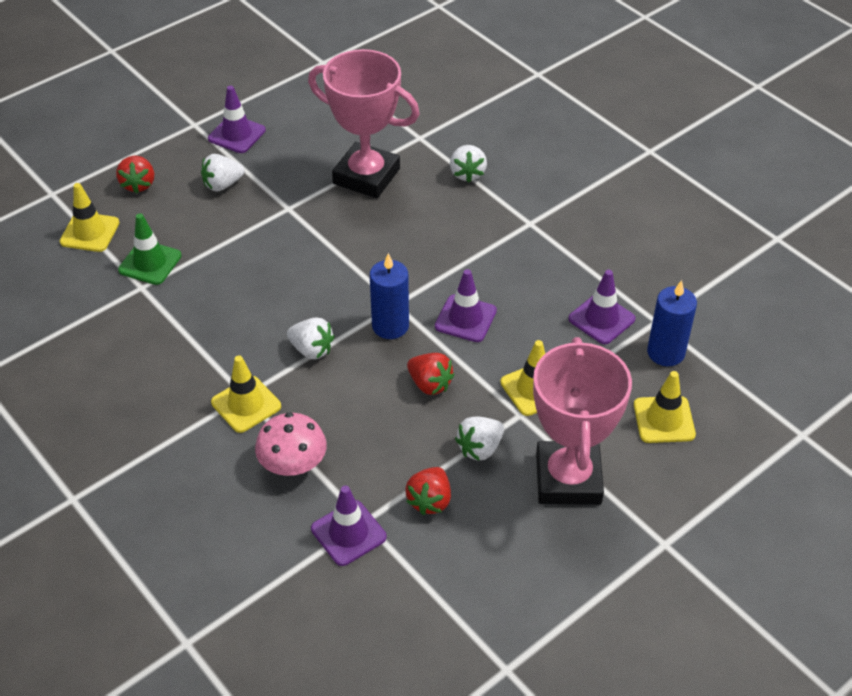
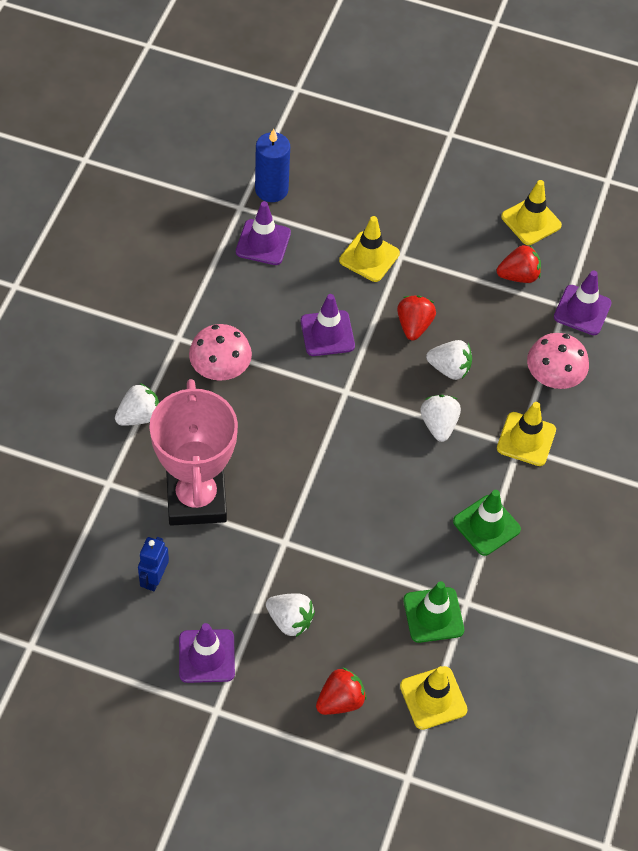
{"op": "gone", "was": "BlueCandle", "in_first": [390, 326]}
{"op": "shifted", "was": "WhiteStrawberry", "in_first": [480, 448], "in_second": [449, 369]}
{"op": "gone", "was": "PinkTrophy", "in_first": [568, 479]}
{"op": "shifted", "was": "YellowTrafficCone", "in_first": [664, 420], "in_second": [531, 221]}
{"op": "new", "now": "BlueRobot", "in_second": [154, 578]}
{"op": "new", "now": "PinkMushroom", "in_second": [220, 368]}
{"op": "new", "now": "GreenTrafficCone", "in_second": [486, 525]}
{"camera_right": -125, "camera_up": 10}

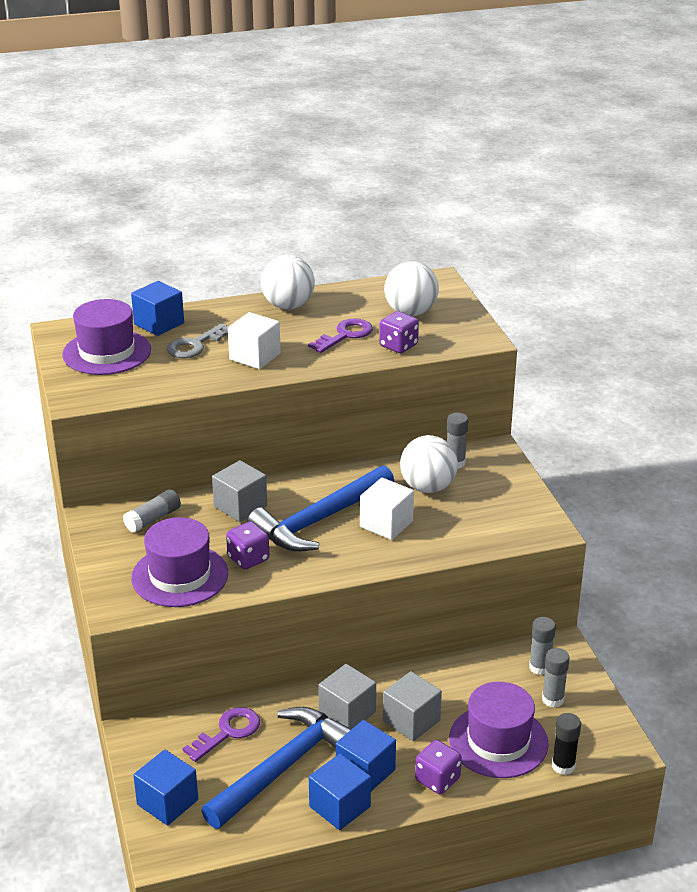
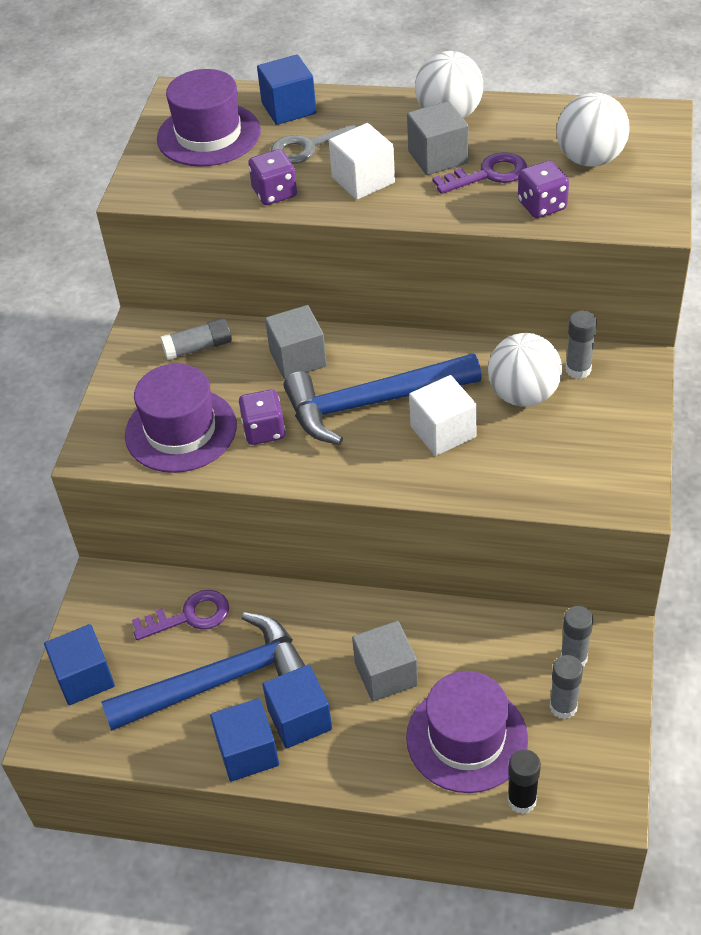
{"op": "shifted", "was": "GreyCube", "in_first": [347, 713], "in_second": [438, 157]}
{"op": "shifted", "was": "PurpleDice", "in_first": [437, 779], "in_second": [274, 193]}
{"camera_right": 30, "camera_up": 15}

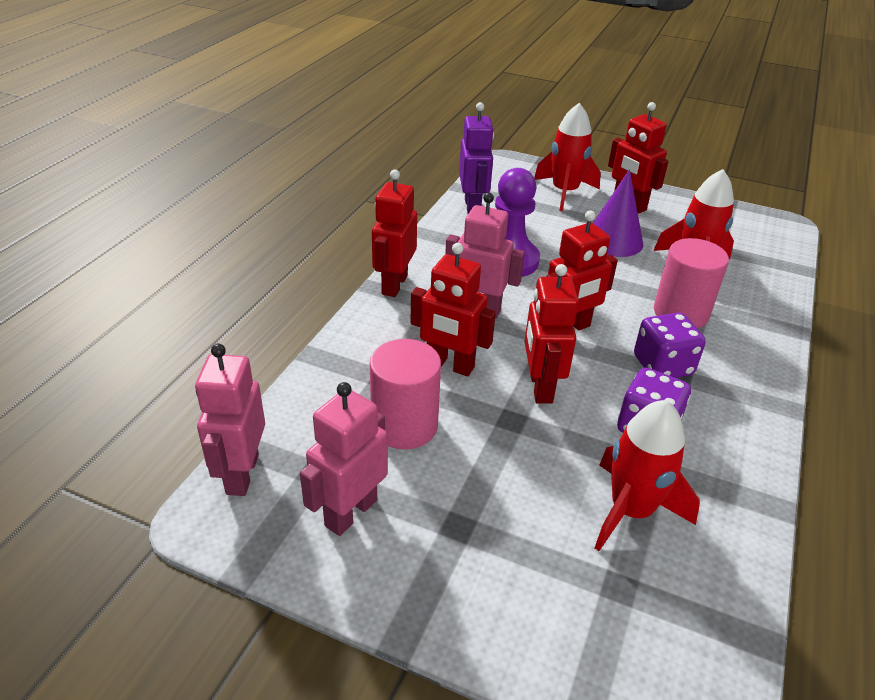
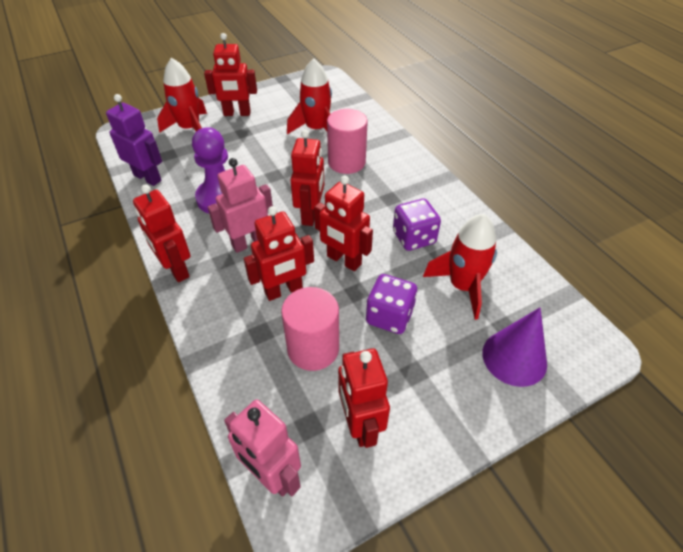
{"op": "repainted", "was": "PinkRobot", "now": "RedRobot", "in_first": [350, 512], "in_second": [360, 424]}
{"op": "shifted", "was": "PurpleCone", "in_first": [613, 241], "in_second": [514, 358]}
{"op": "shifted", "was": "PurpleDice", "in_first": [662, 365], "in_second": [389, 316]}
{"camera_right": -50, "camera_up": 10}

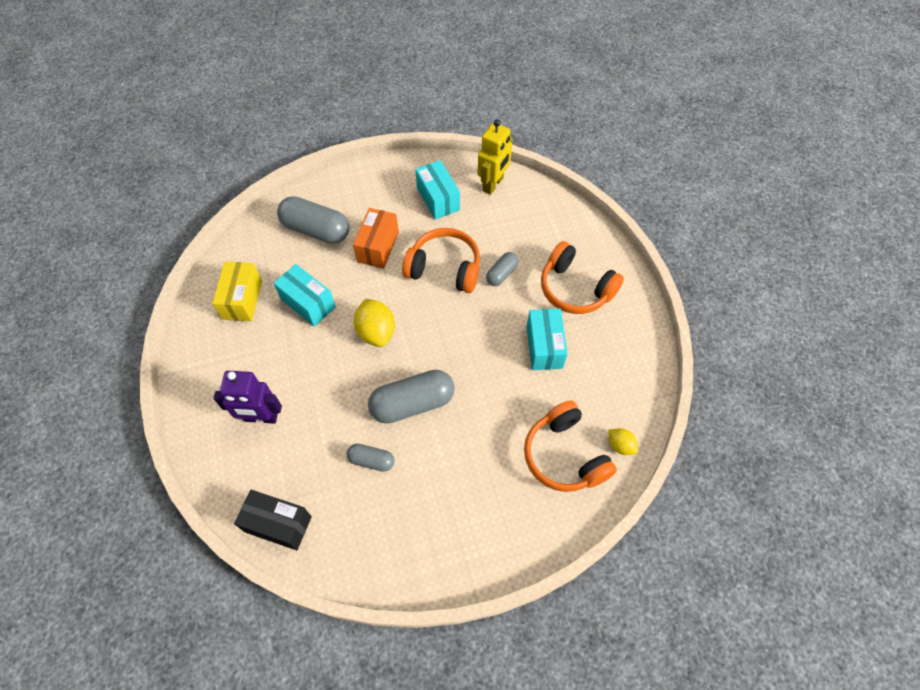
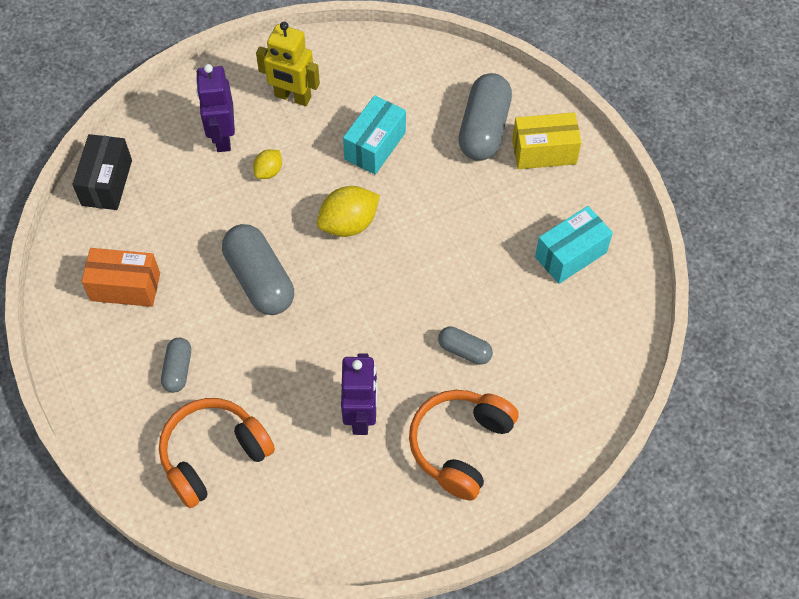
{"op": "shifted", "was": "YellowBox", "in_first": [242, 299], "in_second": [544, 152]}
{"op": "shifted", "was": "GreyCapsule", "in_first": [371, 460], "in_second": [178, 370]}
{"op": "shifted", "was": "OrangeBox", "in_first": [378, 247], "in_second": [125, 287]}
{"op": "gone", "was": "OrangeHeadphones", "in_first": [444, 268]}
{"op": "shifted", "was": "YellowRobot", "in_first": [493, 184], "in_second": [292, 97]}
{"op": "swapped", "was": "TurquoiseBox", "now": "PurpleRobot", "in_first": [544, 347], "in_second": [361, 416]}
{"op": "shifted", "was": "YellowLemon", "in_first": [620, 445], "in_second": [269, 171]}
{"camera_right": 80, "camera_up": 0}

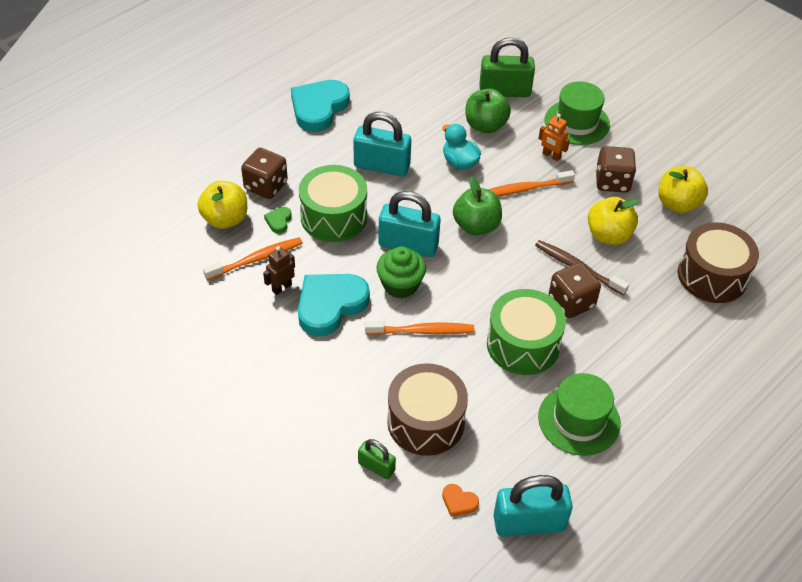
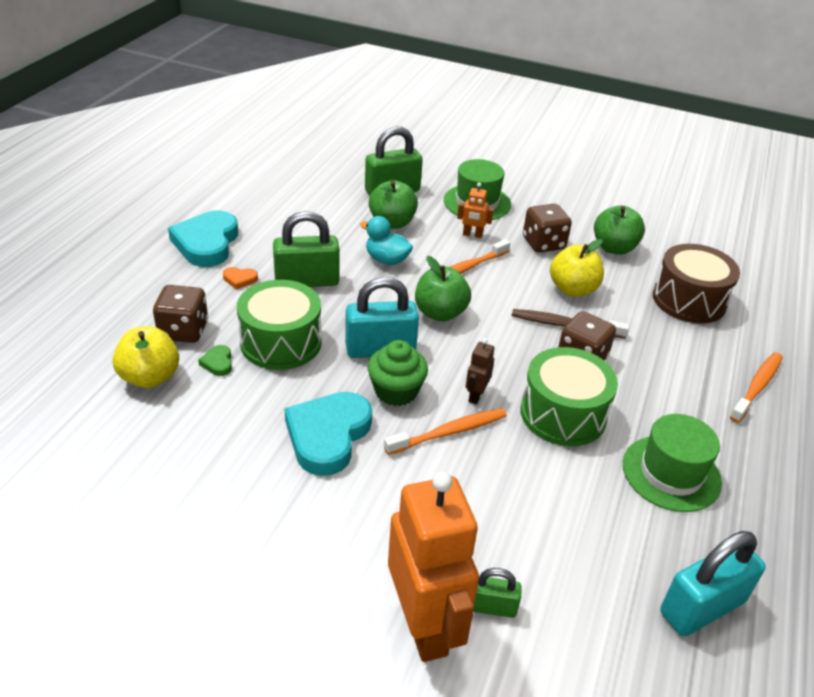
{"op": "shifted", "was": "OrangeToothbrush", "in_first": [256, 259], "in_second": [757, 387]}
{"op": "shifted", "was": "BrownRobot", "in_first": [281, 287], "in_second": [476, 395]}
{"op": "repainted", "was": "TurquoisePadlock", "now": "GreenPadlock", "in_first": [382, 166], "in_second": [307, 281]}
{"op": "gone", "was": "BrownDrum", "in_first": [426, 421]}
{"op": "shifted", "was": "OrangeHeart", "in_first": [459, 502], "in_second": [240, 279]}
{"op": "repainted", "was": "YellowApple", "now": "GreenApple", "in_first": [677, 204], "in_second": [614, 248]}
{"op": "new", "now": "OrangeRobot", "in_second": [424, 625]}
{"camera_right": -25, "camera_up": -10}

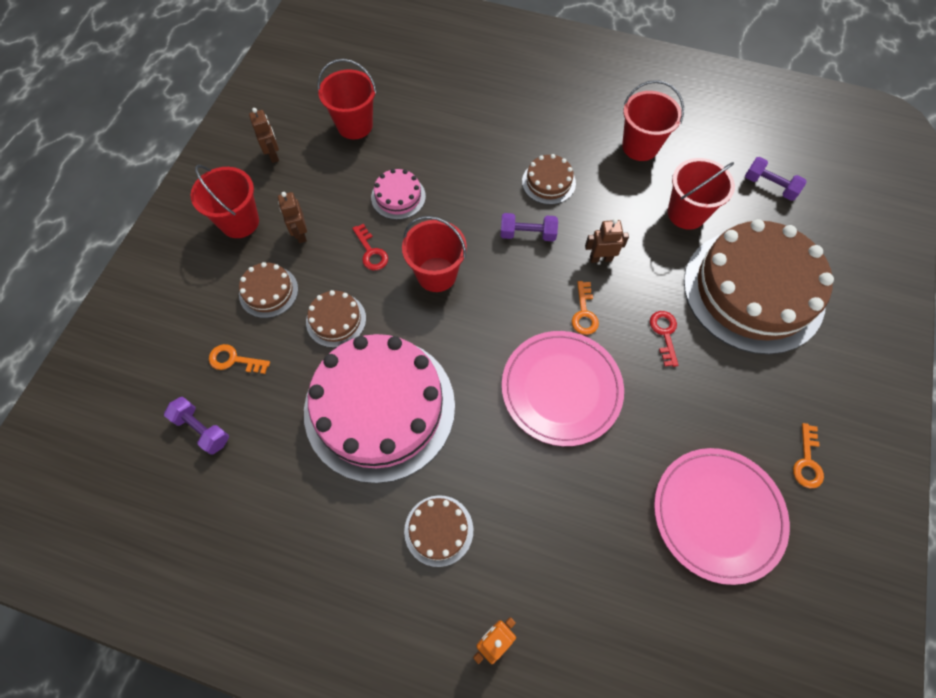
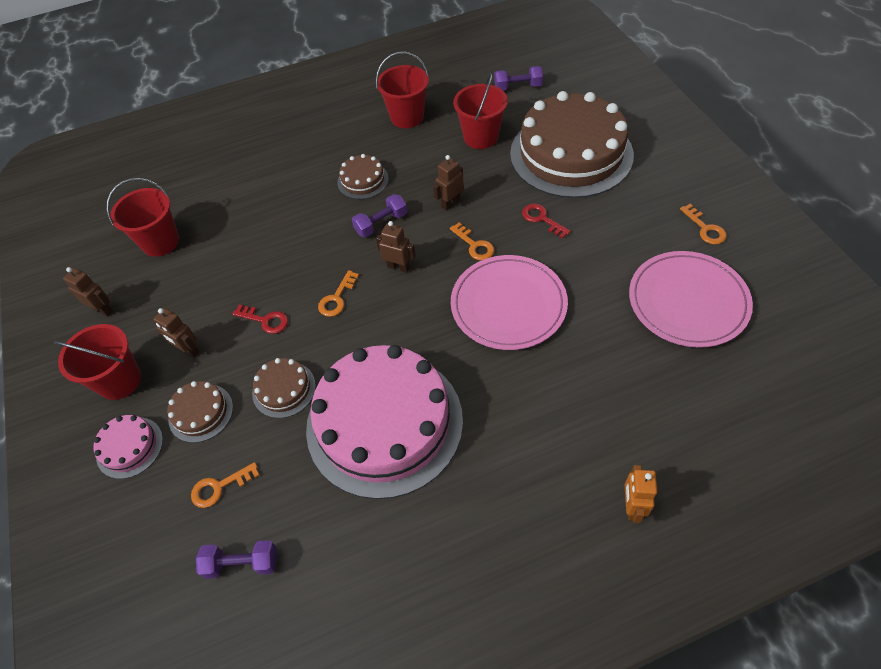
{"op": "shifted", "was": "PinkCake", "in_first": [398, 197], "in_second": [129, 447]}
{"op": "swapped", "was": "RedBucket", "now": "OrangeKey", "in_first": [436, 274], "in_second": [337, 298]}
{"op": "gone", "was": "BrownCake", "in_first": [438, 530]}
{"op": "new", "now": "BrownRobot", "in_second": [398, 267]}
{"camera_right": -35, "camera_up": -10}

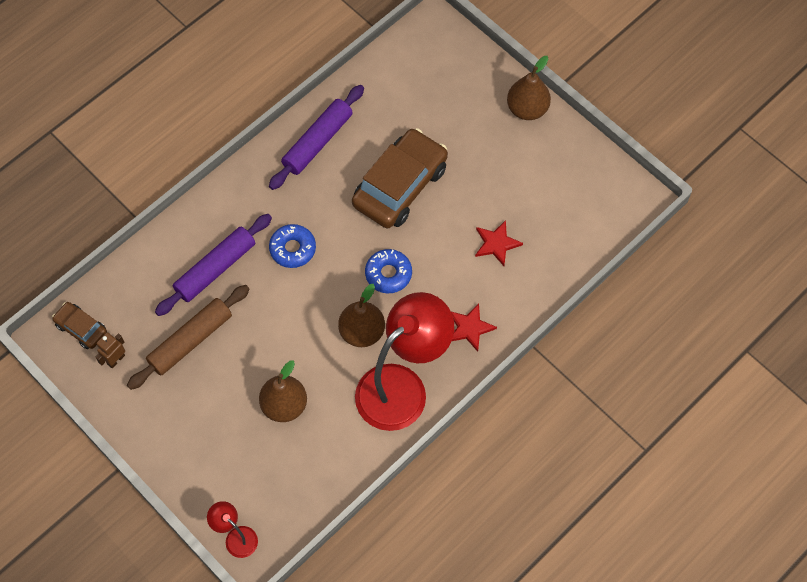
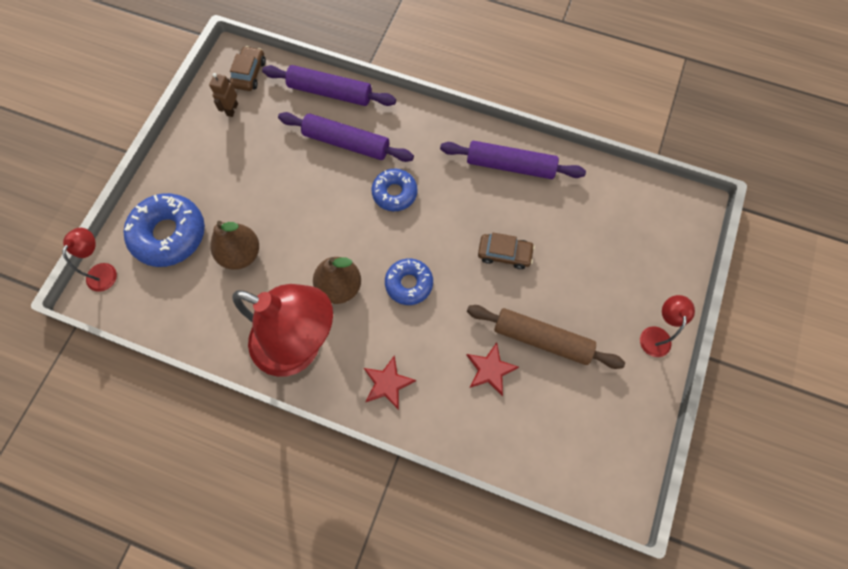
{"op": "rotated", "was": "BrownRobot", "in_first": [116, 359], "in_second": [232, 109], "clockwise": -90}
{"op": "shifted", "was": "BrownRollingPin", "in_first": [190, 341], "in_second": [542, 339]}
{"op": "scaled", "was": "BrownCar", "in_first": [400, 186], "in_second": [504, 253], "ratio": 0.49}
{"op": "swapped", "was": "BrownPear", "now": "RedLamp", "in_first": [527, 109], "in_second": [655, 334]}
{"op": "new", "now": "BlueDonut", "in_second": [169, 234]}
{"op": "new", "now": "PurpleRollingPin", "in_second": [330, 92]}
{"camera_right": 65, "camera_up": 5}

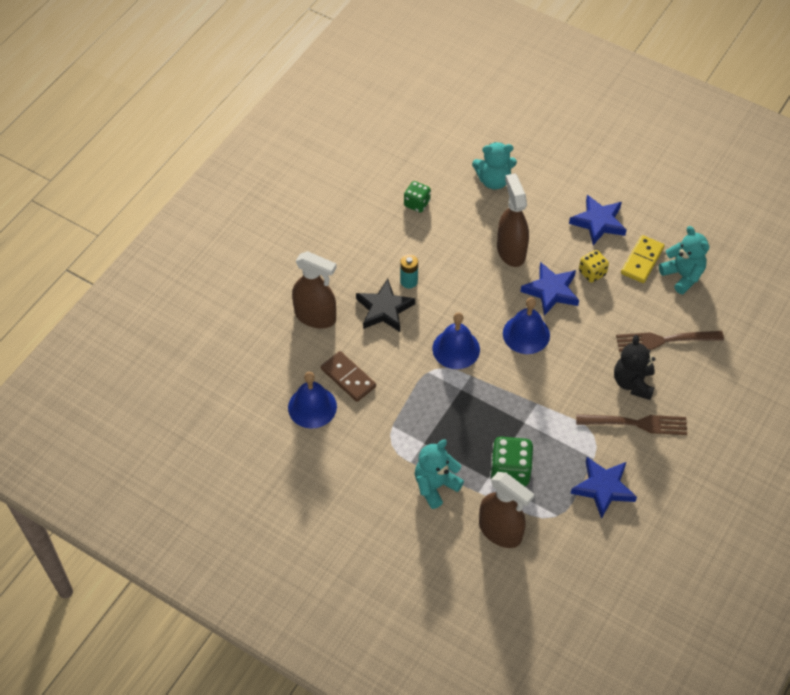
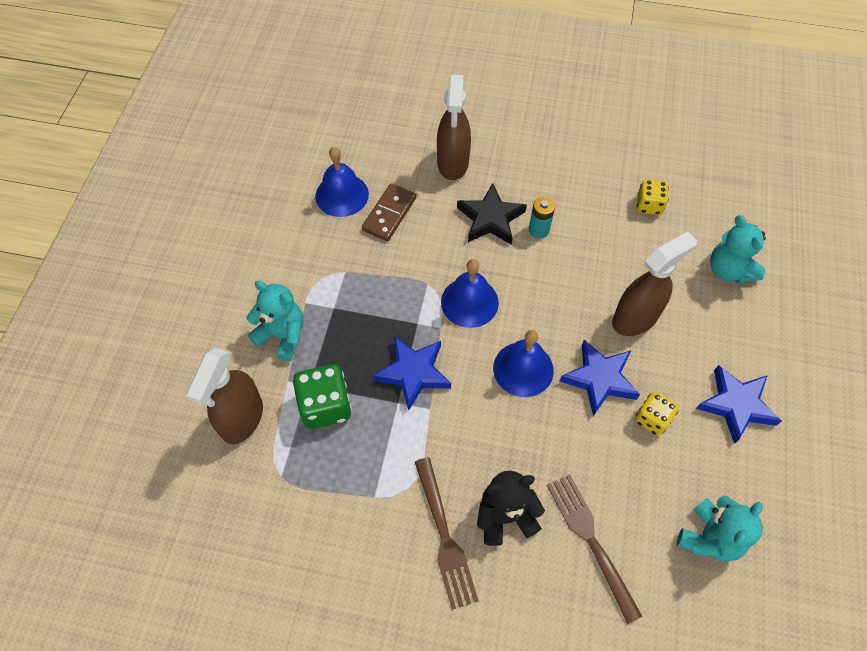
{"op": "repainted", "was": "GreenDice", "now": "YellowDice", "in_first": [417, 203], "in_second": [649, 205]}
{"op": "shifted", "was": "BlueStar", "in_first": [603, 488], "in_second": [413, 373]}
{"op": "gone", "was": "YellowDomino", "in_first": [642, 261]}
{"camera_right": 70, "camera_up": 5}

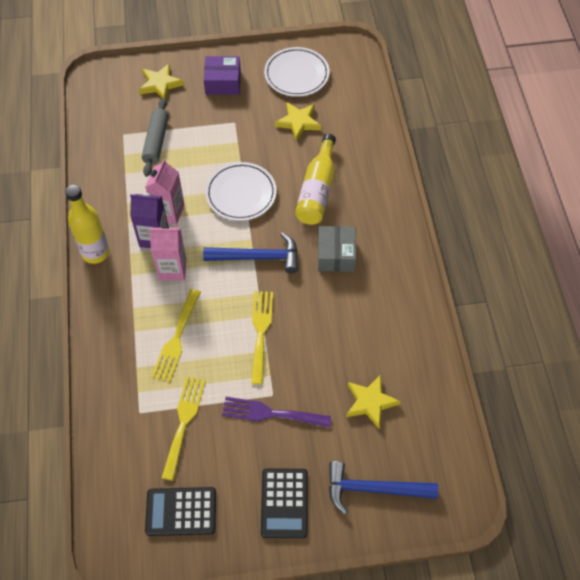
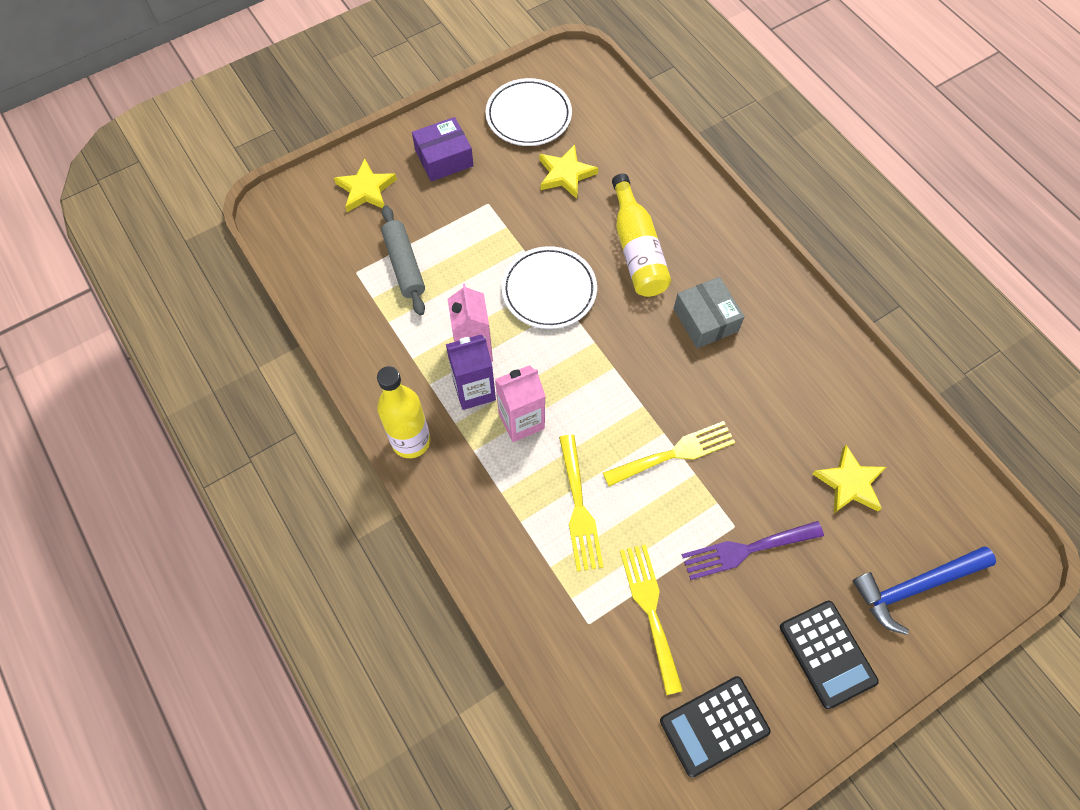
{"op": "gone", "was": "BlueHammer", "in_first": [258, 257]}
{"op": "rotated", "was": "YellowFork", "in_first": [261, 332], "in_second": [674, 453], "clockwise": 90}
{"camera_right": -25, "camera_up": 5}

